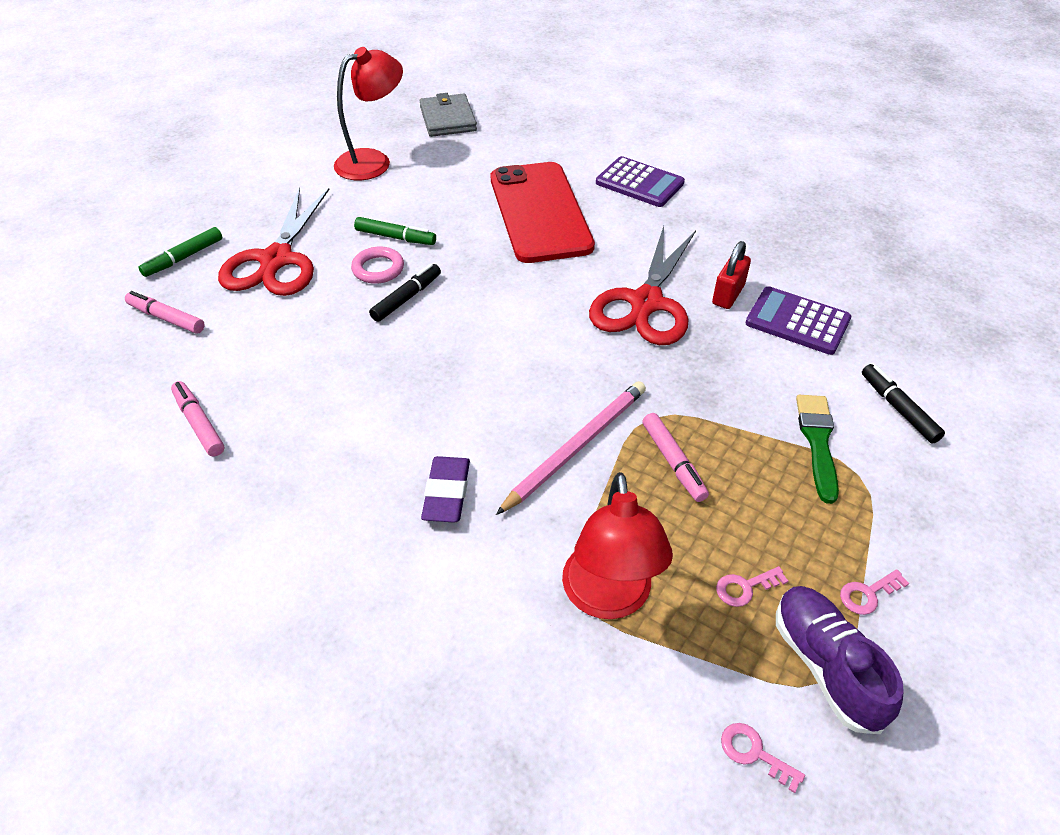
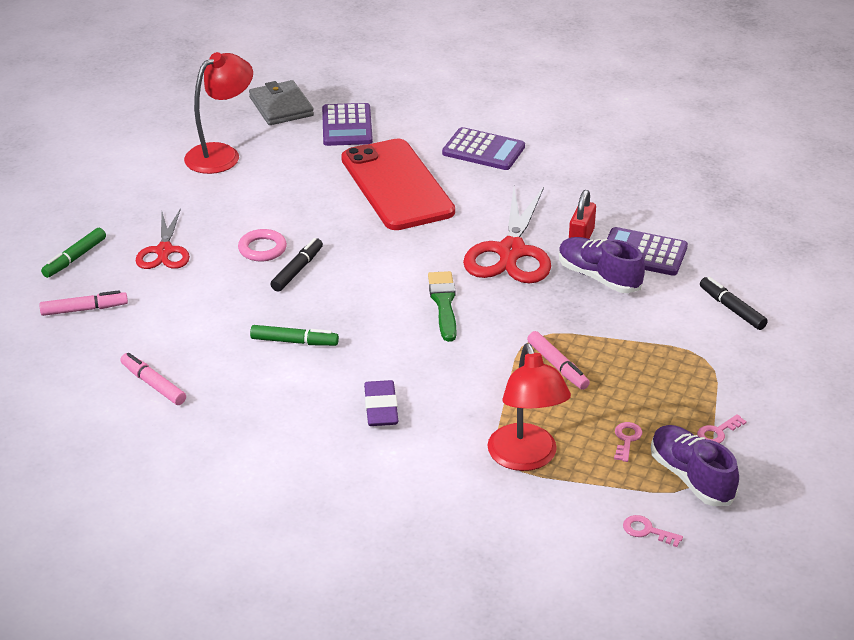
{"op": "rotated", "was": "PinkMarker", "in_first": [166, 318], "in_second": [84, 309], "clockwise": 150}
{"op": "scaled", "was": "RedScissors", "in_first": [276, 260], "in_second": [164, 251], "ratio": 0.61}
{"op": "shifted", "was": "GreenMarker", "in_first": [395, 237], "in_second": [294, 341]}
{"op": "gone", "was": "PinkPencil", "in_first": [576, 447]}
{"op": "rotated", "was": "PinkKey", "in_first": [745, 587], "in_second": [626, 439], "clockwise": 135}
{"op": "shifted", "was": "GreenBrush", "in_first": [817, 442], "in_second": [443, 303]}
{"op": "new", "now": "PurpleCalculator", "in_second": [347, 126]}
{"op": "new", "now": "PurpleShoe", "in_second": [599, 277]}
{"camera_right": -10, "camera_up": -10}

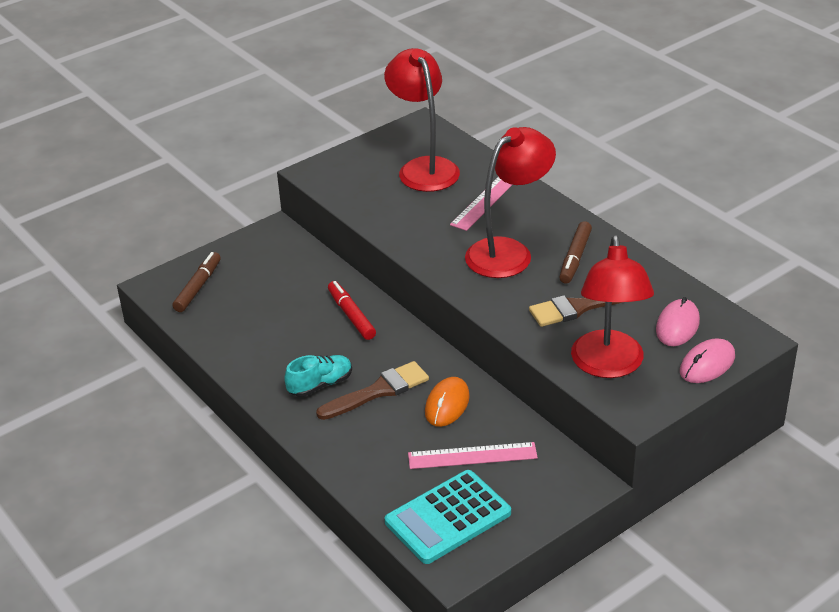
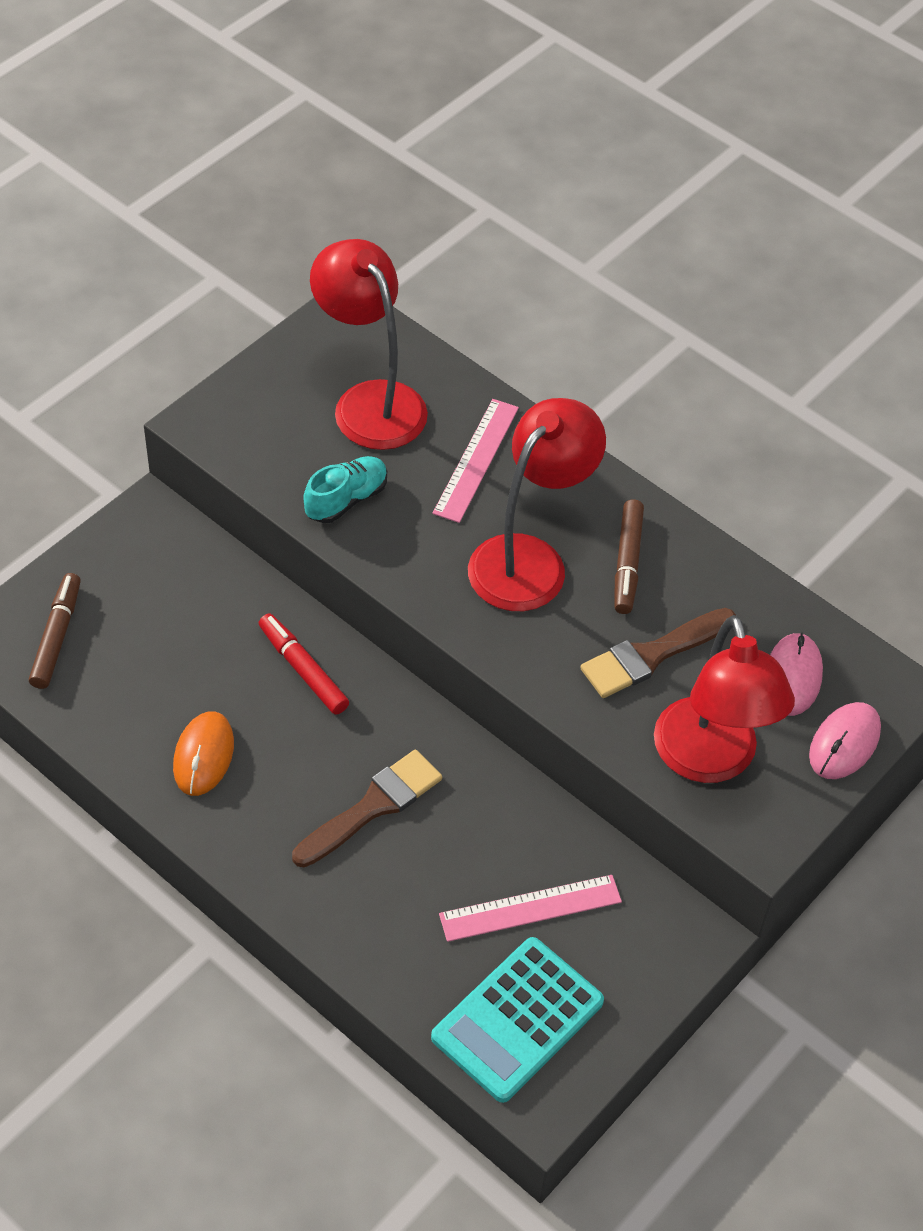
{"op": "shifted", "was": "TurquoiseShoe", "in_first": [320, 385], "in_second": [346, 499]}
{"op": "shifted", "was": "OrangeMouse", "in_first": [447, 404], "in_second": [203, 755]}
{"camera_right": -15, "camera_up": 15}

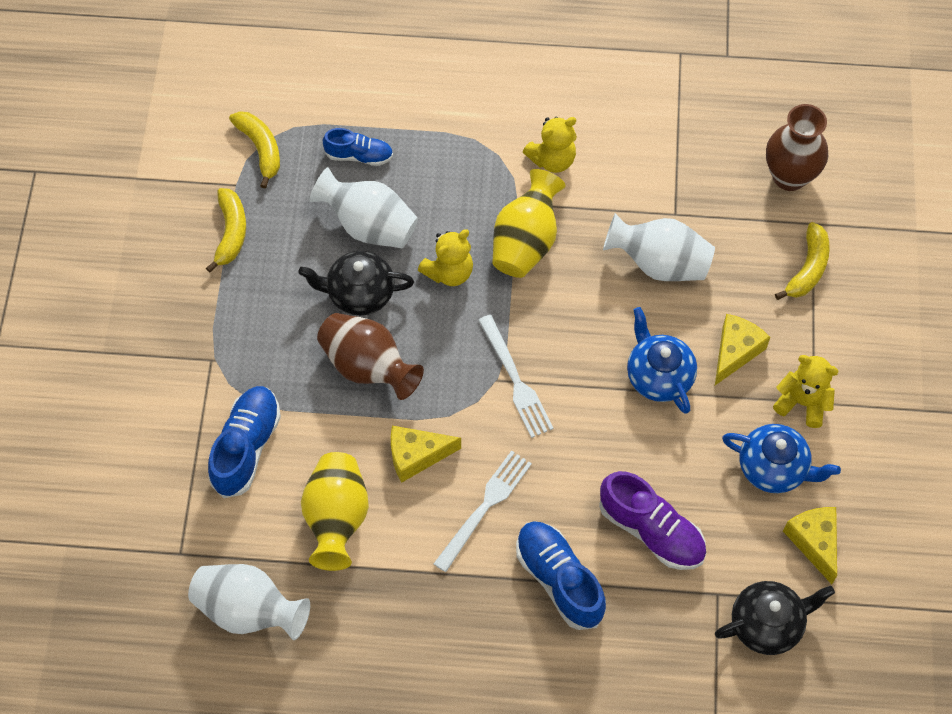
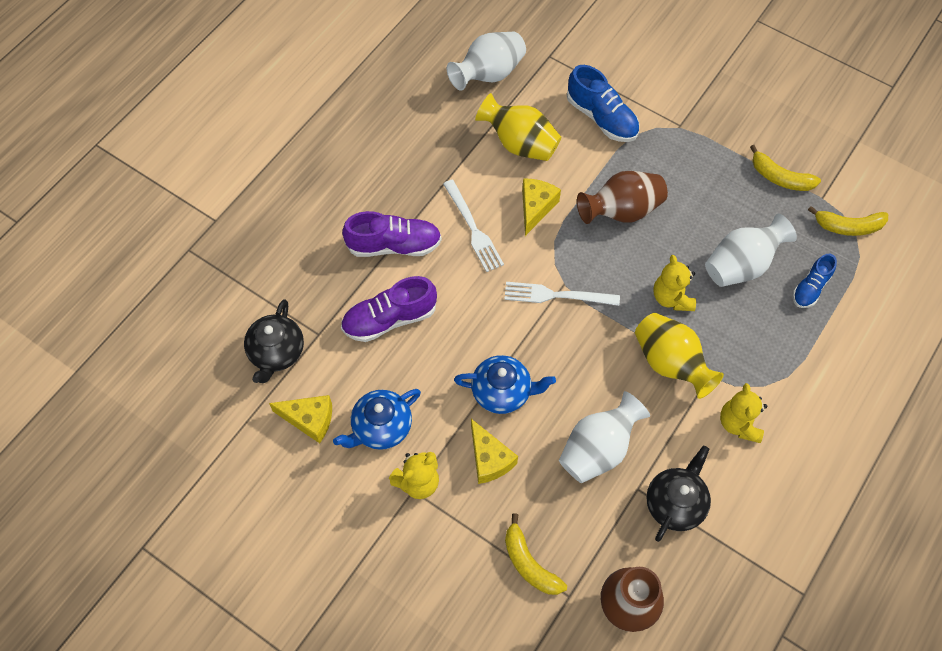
{"op": "shifted", "was": "BlackTeapot", "in_first": [359, 293], "in_second": [675, 503]}
{"op": "repainted", "was": "BlueShoe", "now": "PurpleShoe", "in_first": [559, 579], "in_second": [394, 245]}
{"camera_right": 120, "camera_up": 0}

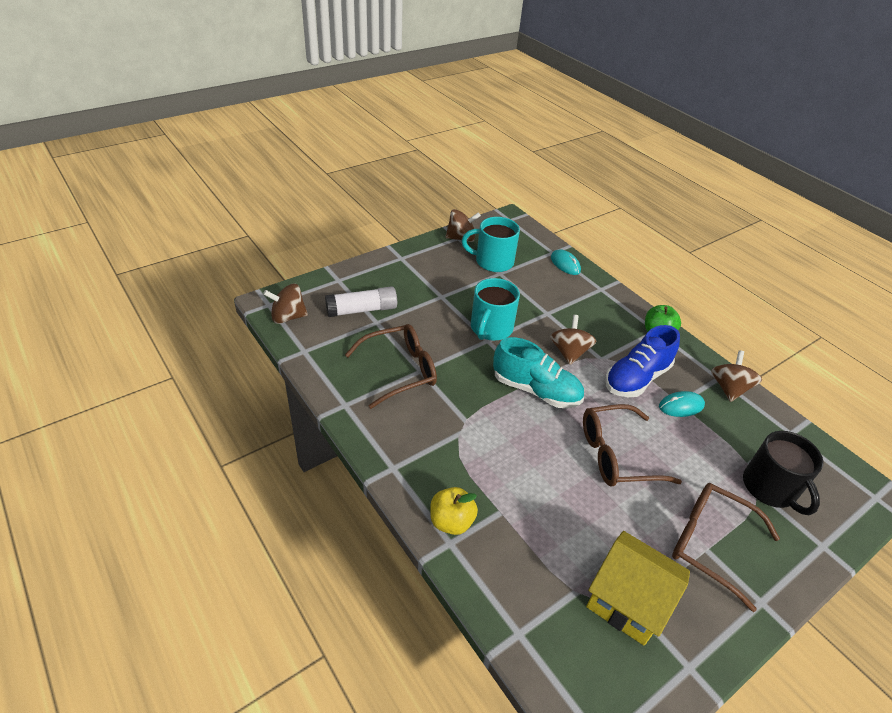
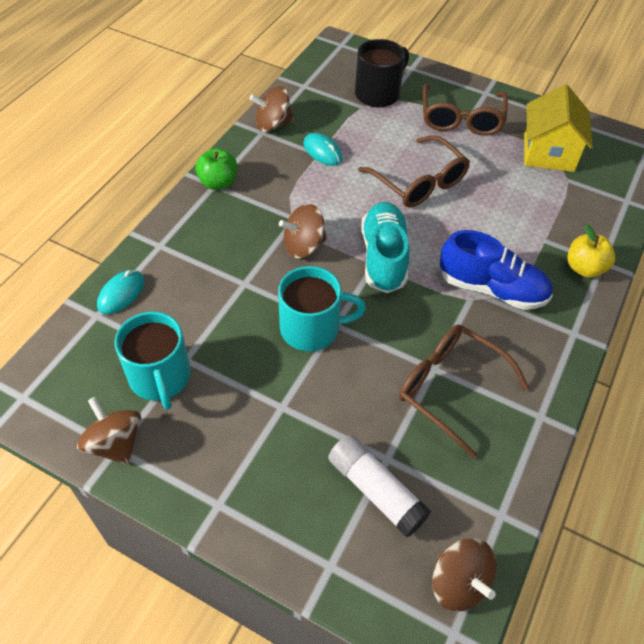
{"op": "shifted", "was": "BlueShoe", "in_first": [636, 378], "in_second": [492, 289]}
{"camera_right": -115, "camera_up": 10}

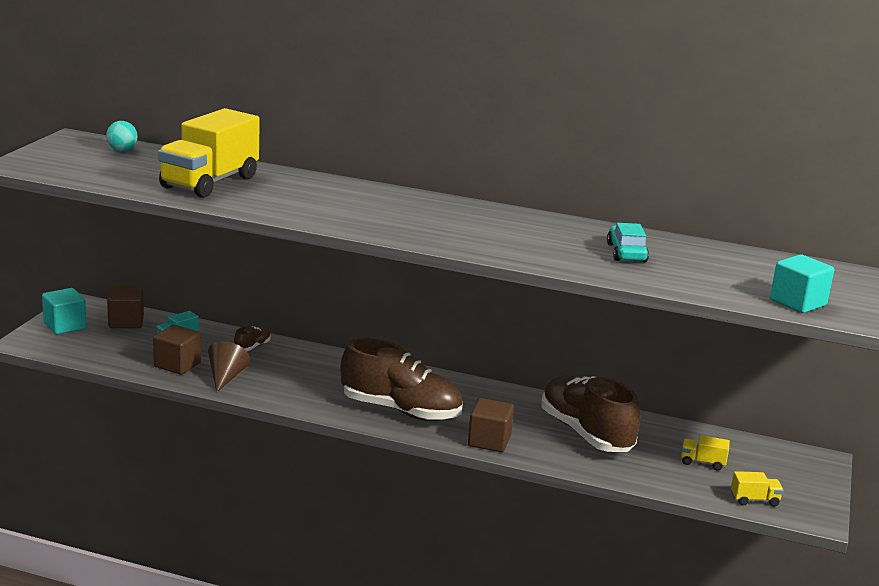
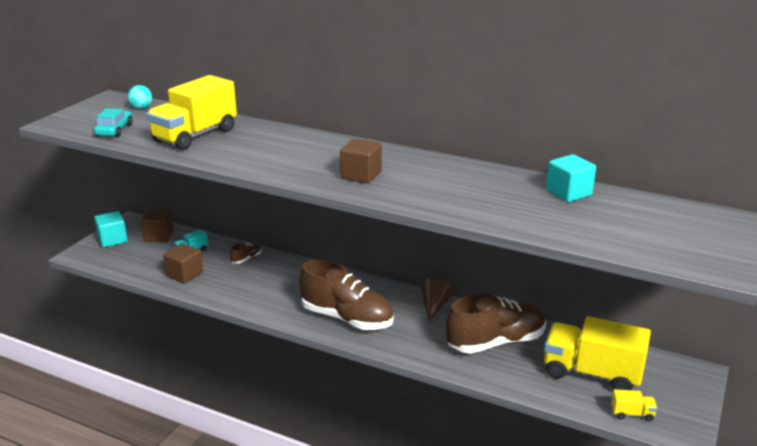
{"op": "shifted", "was": "BrownCone", "in_first": [226, 377], "in_second": [434, 306]}
{"op": "shifted", "was": "BrownCube", "in_first": [489, 441], "in_second": [361, 175]}
{"op": "rotated", "was": "BrownShoe", "in_first": [586, 433], "in_second": [495, 342], "clockwise": 90}
{"op": "shifted", "was": "TurquoiseCar", "in_first": [626, 253], "in_second": [114, 130]}
{"op": "scaled", "was": "YellowTruck", "in_first": [702, 462], "in_second": [591, 374], "ratio": 2.47}
{"op": "shifted", "was": "TurquoiseCube", "in_first": [798, 302], "in_second": [568, 193]}
{"camera_right": 10, "camera_up": 5}

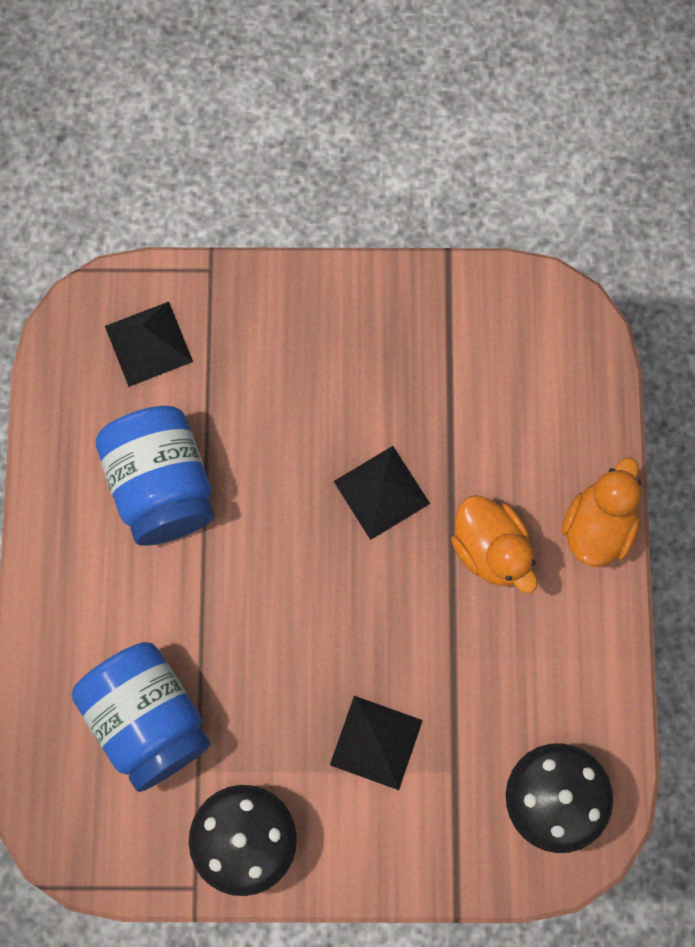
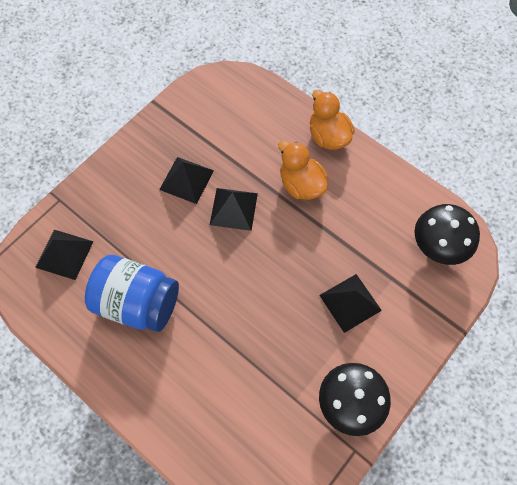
{"op": "gone", "was": "BlueJar", "in_first": [148, 719]}
{"op": "rotated", "was": "OrangeDuck", "in_first": [491, 549], "in_second": [301, 185], "clockwise": -135}
{"op": "new", "now": "BlackPyramid", "in_second": [186, 180]}
{"camera_right": -50, "camera_up": -10}

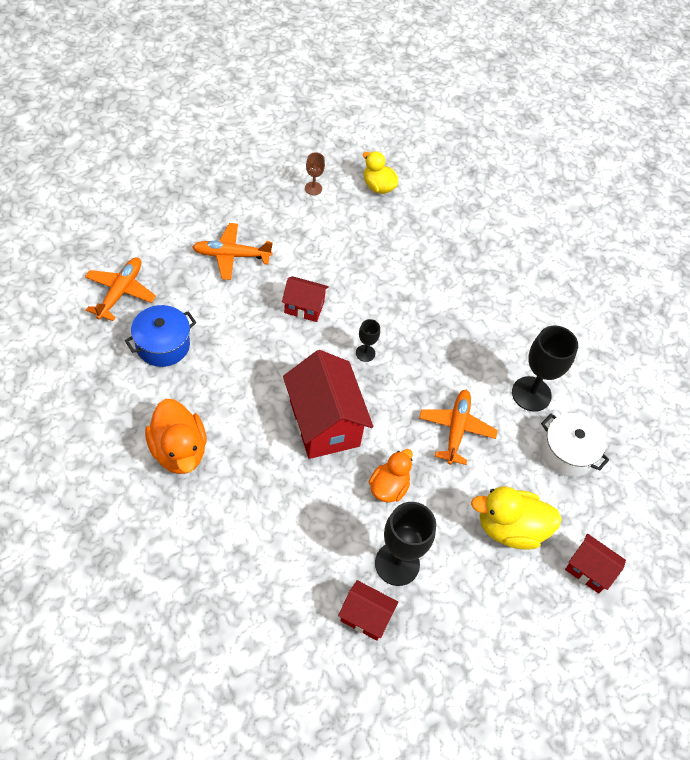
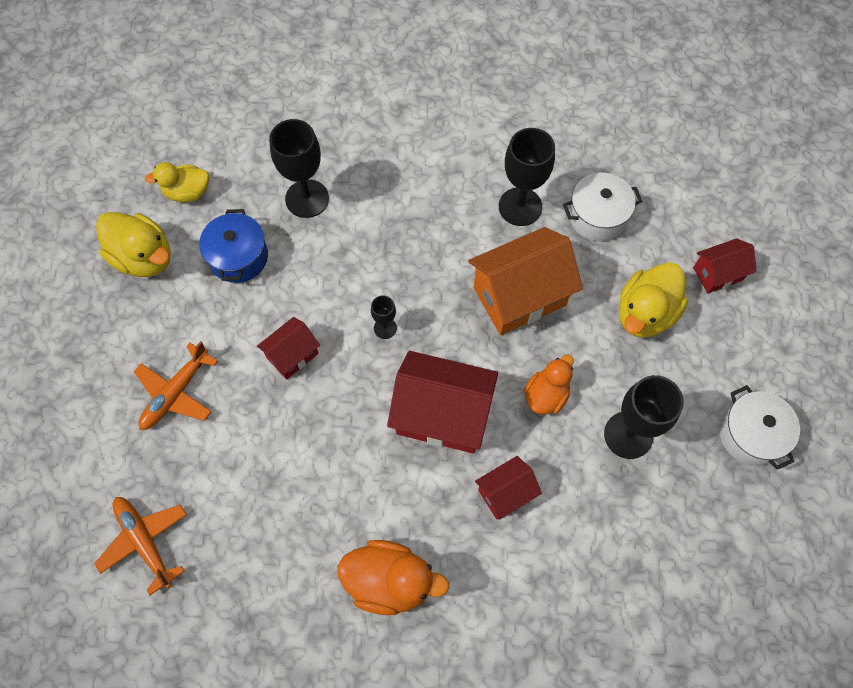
{"op": "shifted", "was": "BluePot", "in_first": [163, 345], "in_second": [238, 257]}
{"op": "swapped", "was": "BrownGoblet", "now": "YellowDuck", "in_first": [313, 188], "in_second": [144, 257]}
{"op": "shifted", "was": "RedHouse", "in_first": [365, 617], "in_second": [505, 493]}
{"op": "rotated", "was": "OrangeDuck", "in_first": [388, 487], "in_second": [546, 395], "clockwise": 60}
{"op": "swapped", "was": "OrangePlane", "now": "OrangeHouse", "in_first": [456, 429], "in_second": [519, 296]}
{"op": "new", "now": "BlackGoblet", "in_second": [307, 199]}
{"op": "new", "now": "WhitePot", "in_second": [751, 435]}
{"camera_right": -50, "camera_up": 10}

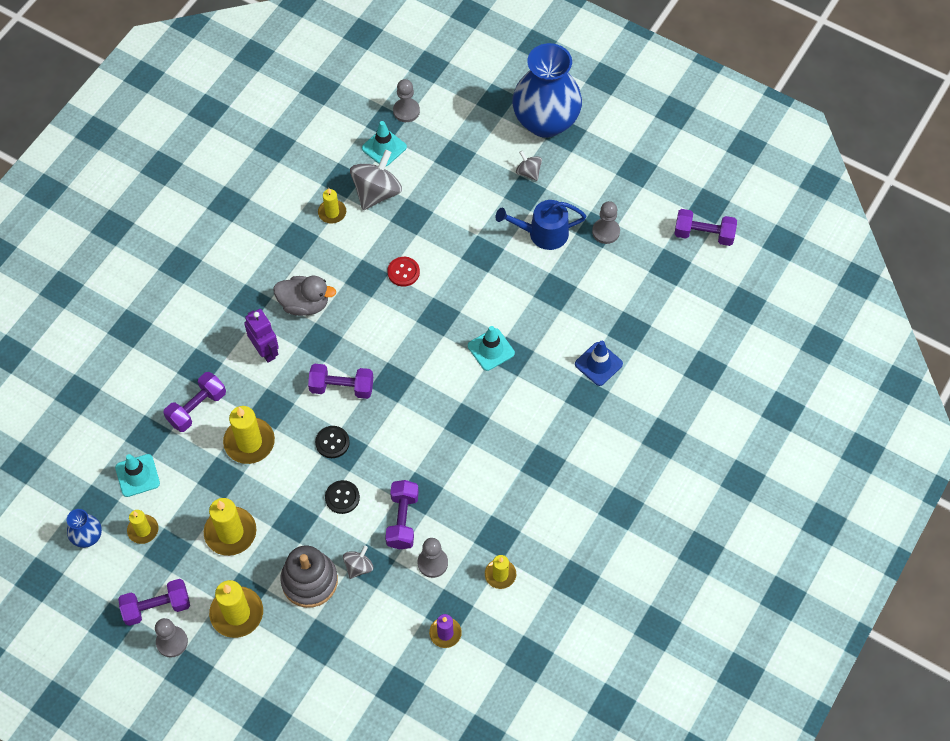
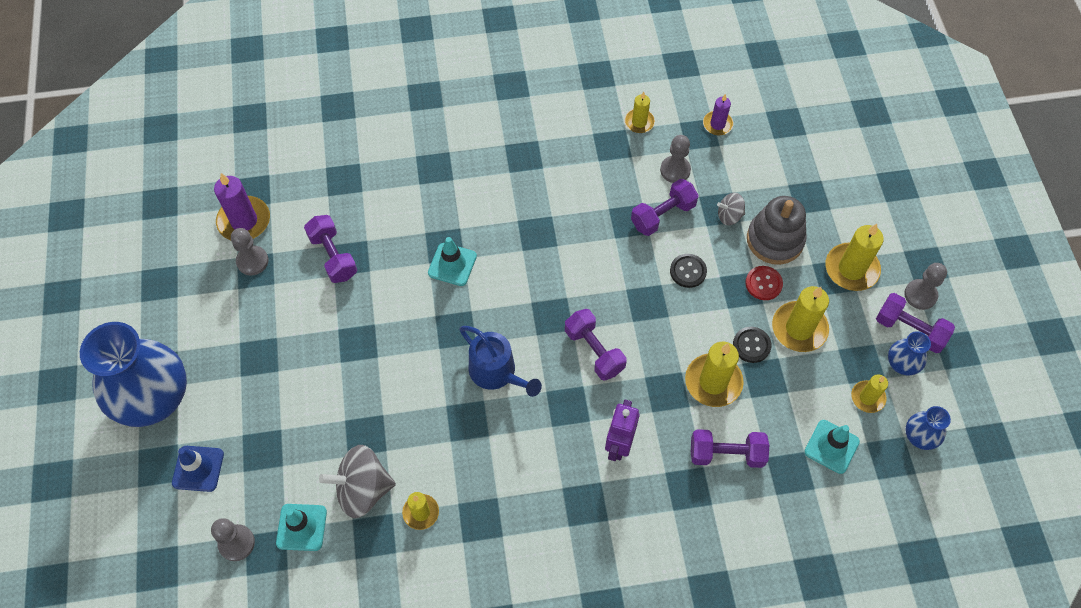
{"op": "gone", "was": "GreyDuck", "in_first": [304, 304]}
{"op": "shifted", "was": "BlackButton", "in_first": [332, 442], "in_second": [751, 345]}
{"op": "shifted", "was": "RedButton", "in_first": [403, 272], "in_second": [763, 284]}
{"op": "shifted", "was": "BlueWateringCan", "in_first": [543, 233], "in_second": [496, 372]}
{"op": "gone", "was": "GreySpinningTop", "in_first": [528, 172]}
{"op": "shifted", "was": "BlueTrafficCone", "in_first": [598, 364], "in_second": [198, 468]}
{"op": "shifted", "was": "PurpleDumbbell", "in_first": [703, 234], "in_second": [333, 256]}
{"op": "new", "now": "PurpleCandle", "in_second": [244, 221]}
{"op": "new", "now": "BlueVase", "in_second": [901, 364]}
{"camera_right": -130, "camera_up": 0}

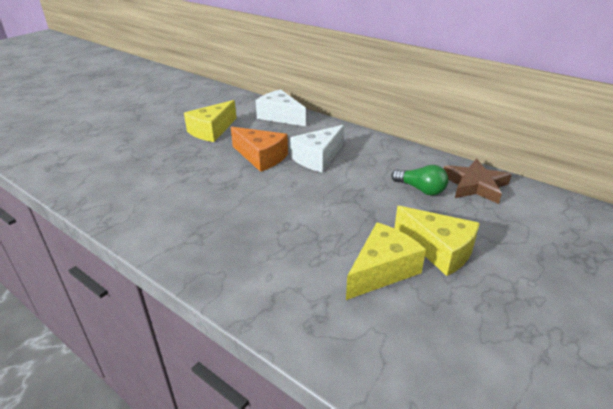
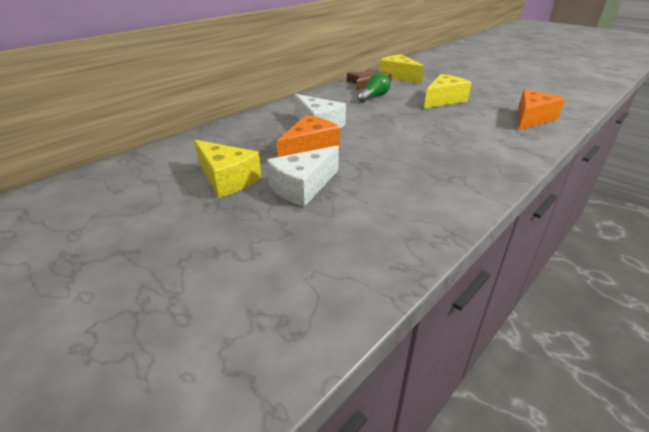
{"op": "shifted", "was": "WhiteCheese", "in_first": [280, 116], "in_second": [303, 187]}
{"op": "shifted", "was": "YellowCheese", "in_first": [382, 270], "in_second": [398, 76]}
{"op": "new", "now": "OrangeCheese", "in_second": [531, 119]}
{"camera_right": -85, "camera_up": 0}

